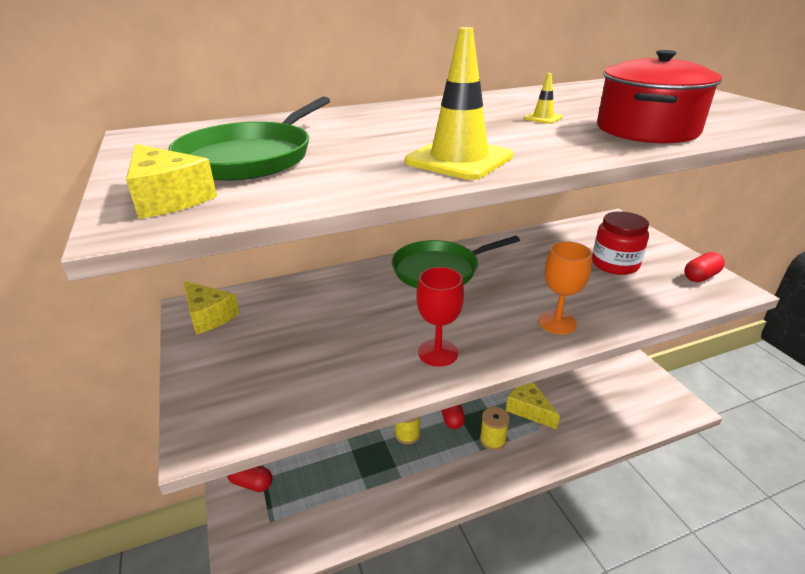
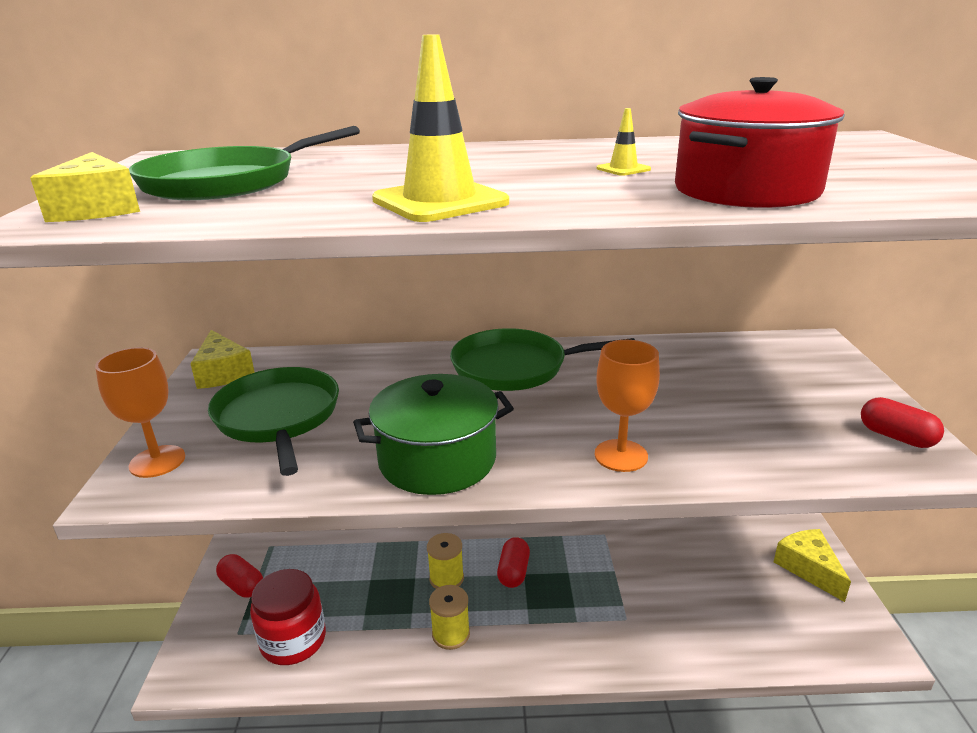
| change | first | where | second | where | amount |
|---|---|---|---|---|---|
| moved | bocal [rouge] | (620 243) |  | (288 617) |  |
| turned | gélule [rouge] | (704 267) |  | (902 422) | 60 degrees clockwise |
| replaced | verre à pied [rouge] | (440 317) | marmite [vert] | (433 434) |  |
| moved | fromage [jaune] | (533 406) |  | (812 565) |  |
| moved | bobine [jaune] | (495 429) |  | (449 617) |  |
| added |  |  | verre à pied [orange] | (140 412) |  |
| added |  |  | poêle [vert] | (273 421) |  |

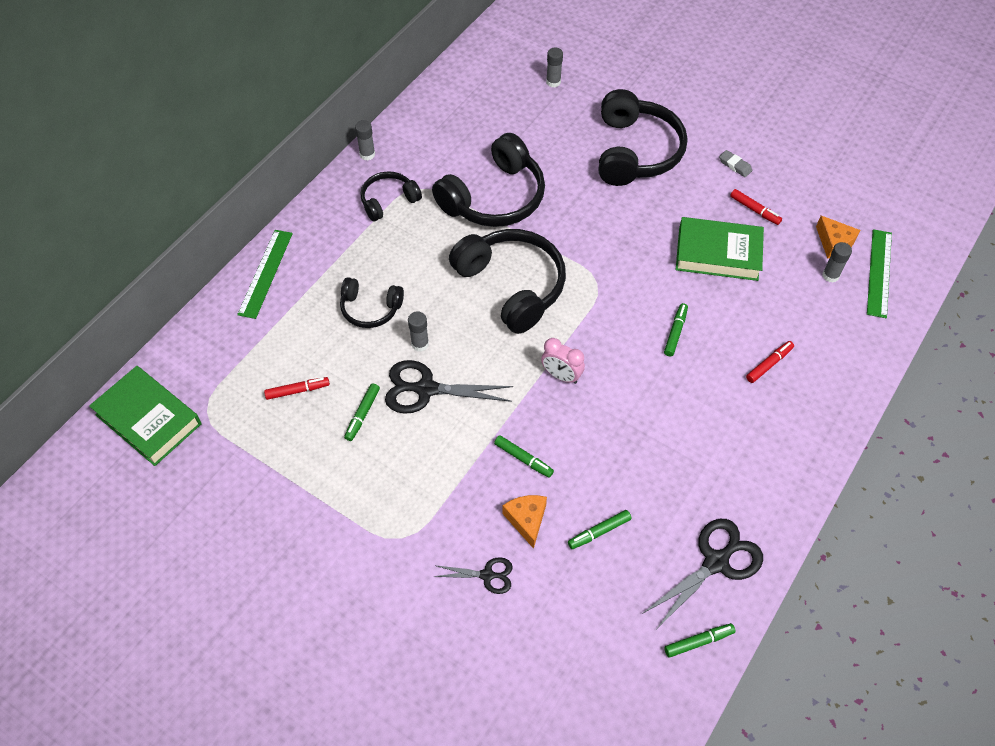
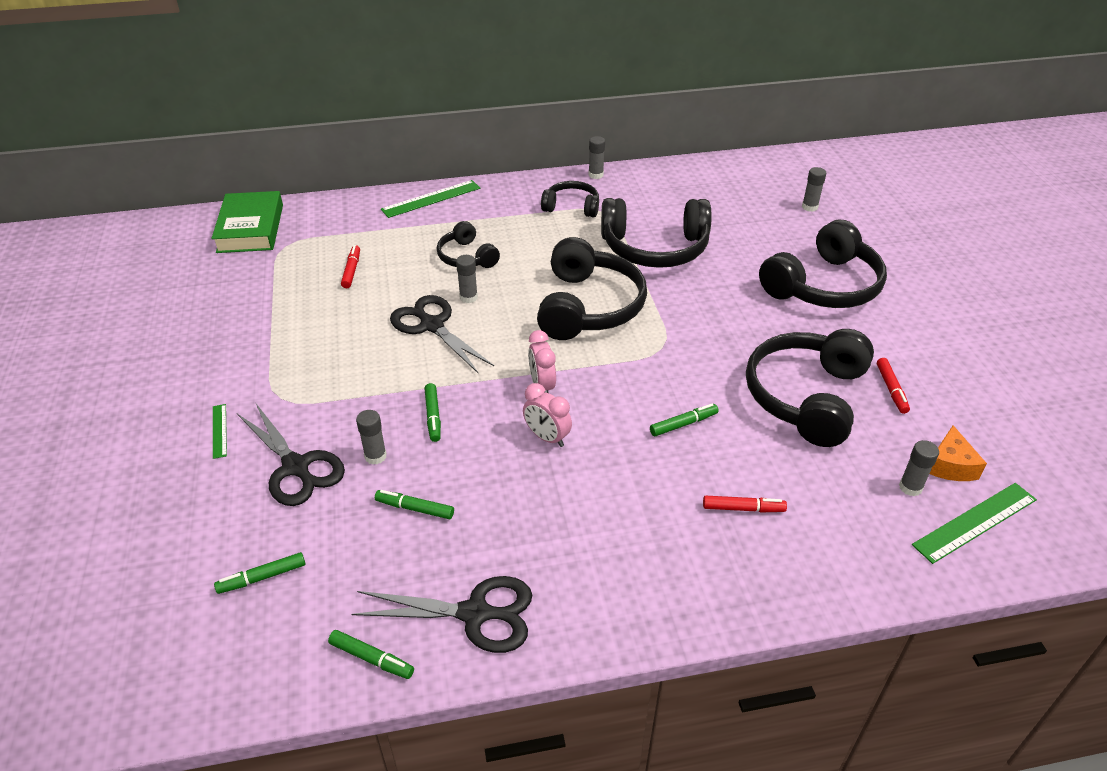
| change | first | where | second | where | amount |
|---|---|---|---|---|---|
| removed | gomme [gris] | (735 163) |  |  |  |
| replaced | livre [vert] | (720 249) | casque audio [noir] | (810 388) |  |
| turned | feutre [rouge] | (297 388) |  | (350 266) | 120 degrees counterclockwise |
| moved | feutre [vert] | (362 412) |  | (260 573) |  |
| replaced | fromage [orange] | (525 522) | bâton de colle [gris] | (371 437) |  |
| resized | ciseaux [noir] | (473 575) |  | (291 454) | x1.78 |
| added |  |  | réveil [rose] | (547 415) |  |
| added |  |  | règle [vert] | (220 431) |  |

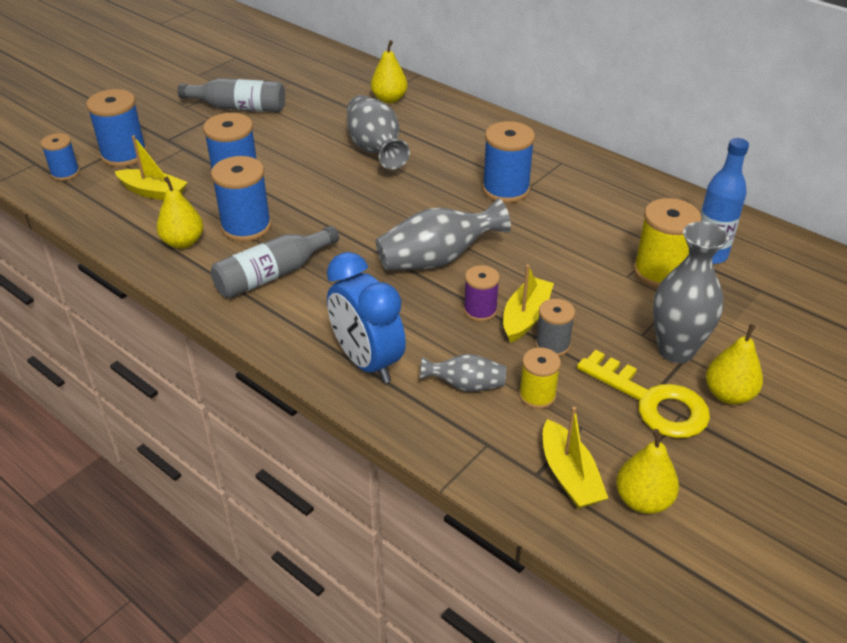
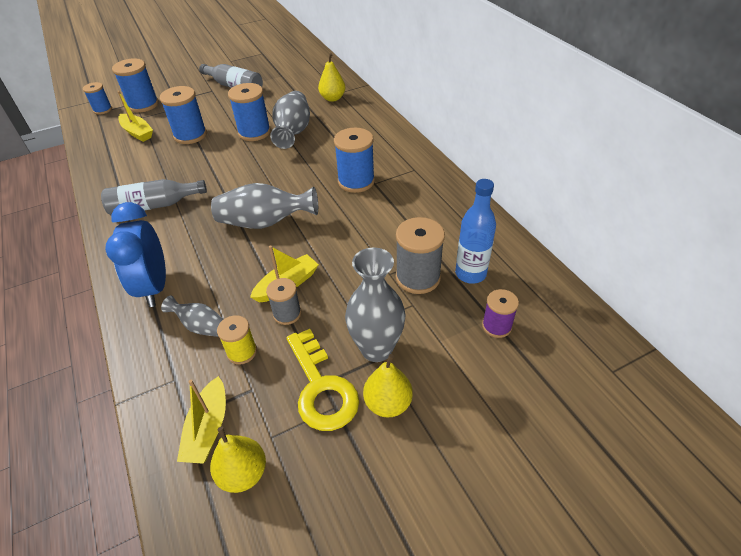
| change | first | where | second | where | amount |
|---|---|---|---|---|---|
| moved | bobine [bleu] | (241 199) |  | (249 112) |  |
| removed | poire [jaune] | (179 212) |  |  |  |
| recoloured | bobine [jaune] | (667 243) | bobine [gris] | (420 255) |  |
| moved | bobine [violet] | (482 293) |  | (500 313) |  |

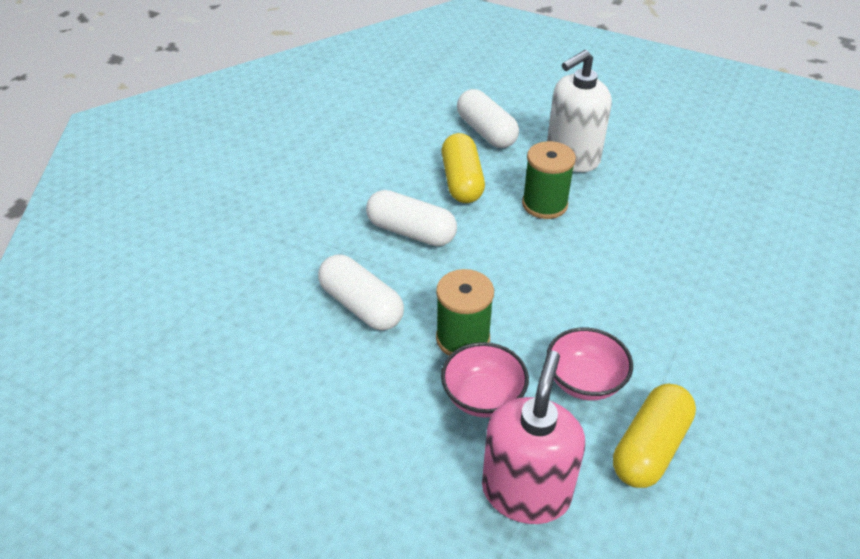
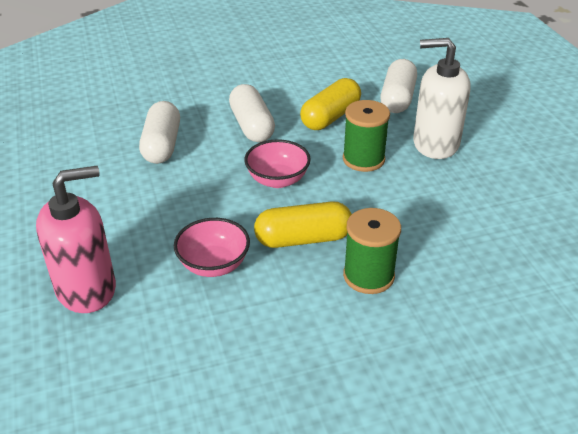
| change | first | where | second | where | amount |
|---|---|---|---|---|---|
| moved | bobine [vert] | (465 312) |  | (372 251) |  |
| moved | bol [rose] | (485 380) |  | (277 163) |  |
| moved | gélule [jaune] | (654 436) |  | (303 224) |  |

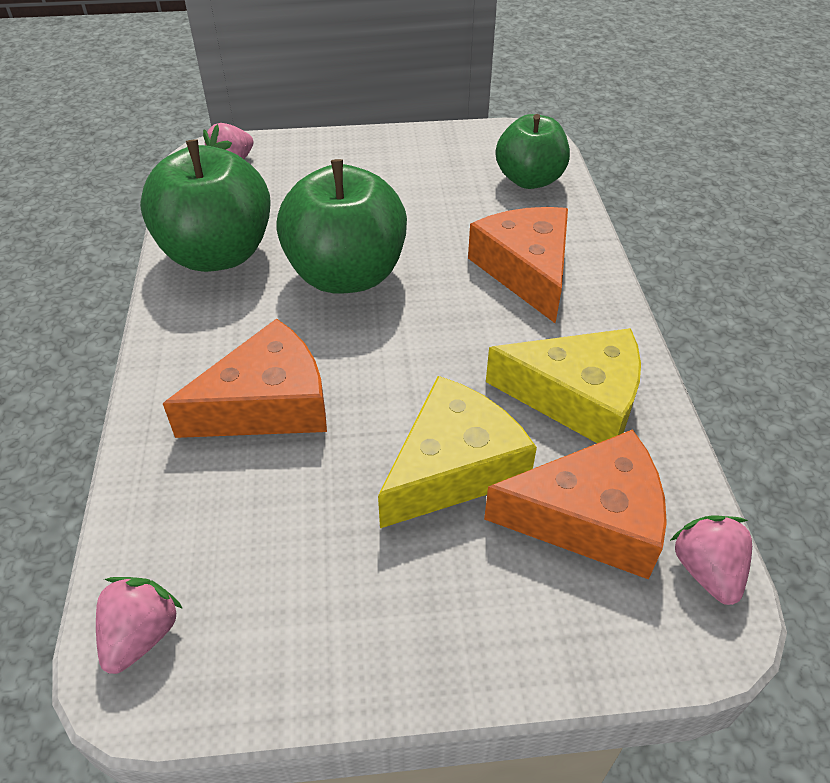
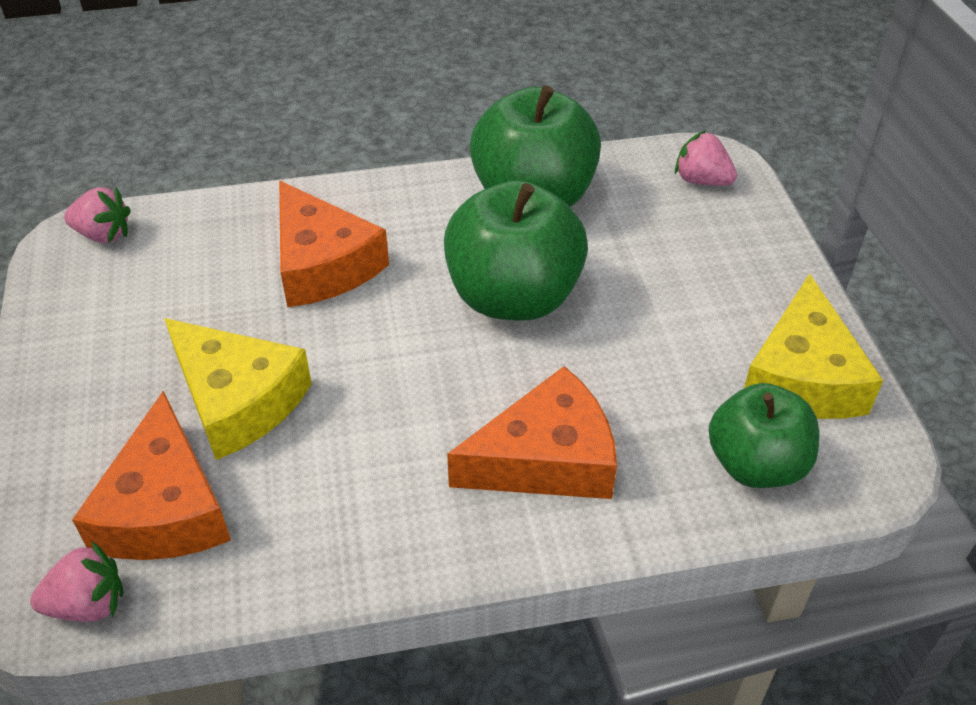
| change | first | where | second | where | amount |
|---|---|---|---|---|---|
| moved | fromage [jaune] | (563 385) |  | (813 346) |  |

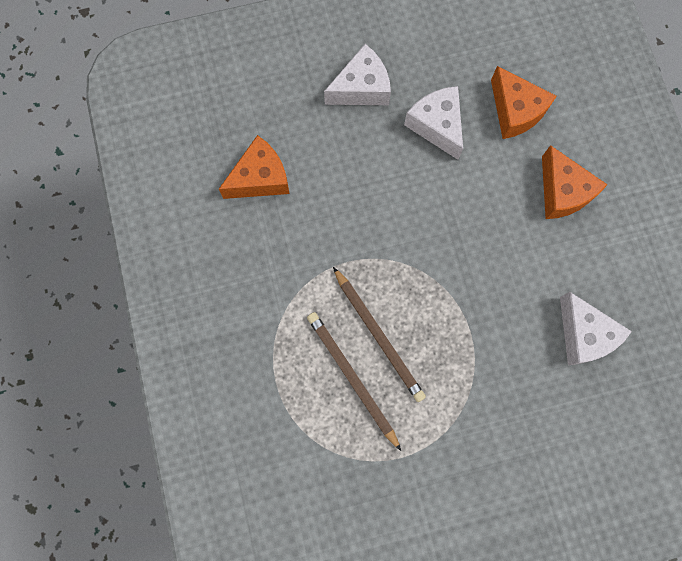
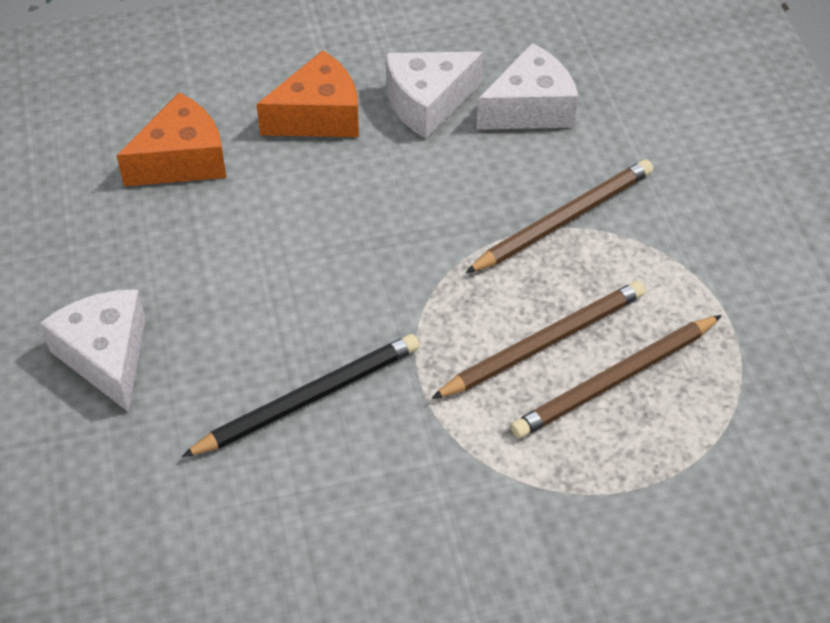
| change | first | where | second | where | amount |
|---|---|---|---|---|---|
| moved | fromage [blanc] | (433 123) |  | (435 95) |  |
| removed | fromage [orange] | (254 167) |  |  |  |
| added |  |  | crayon [marron] | (559 216) |  |
| added |  |  | crayon [noir] | (300 395) |  |

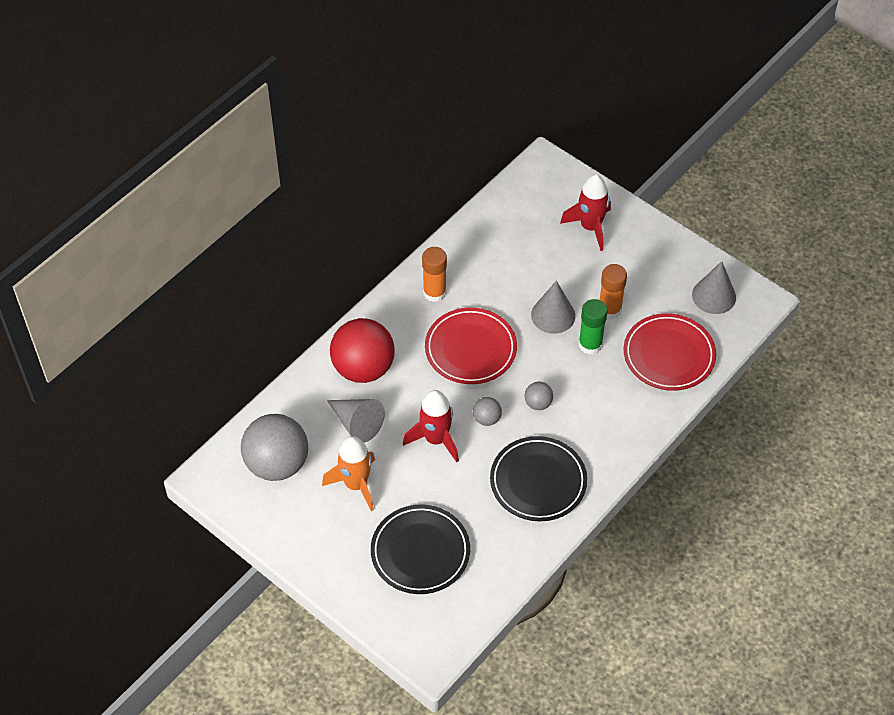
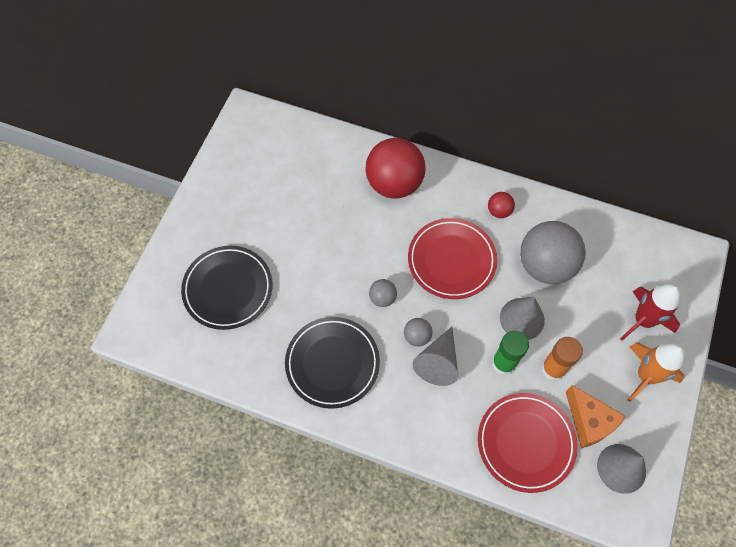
| change | first | where | second | where | amount |
|---|---|---|---|---|---|
| replaced | bâton de colle [orange] | (434 274) | balle [rouge] | (501 205) |  |
| removed | fusée [rouge] | (431 426) |  |  |  |
| moved | cône [gris] | (356 421) |  | (435 356) |  |
| moved | balle [gris] | (274 447) |  | (553 252) |  |
| moved | fusée [orange] | (348 473) |  | (656 372) |  |
| added |  |  | fromage [orange] | (596 416) |  |

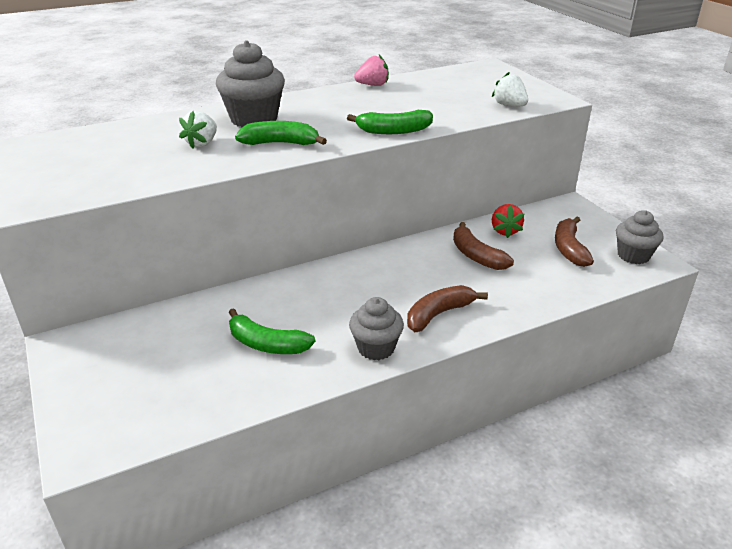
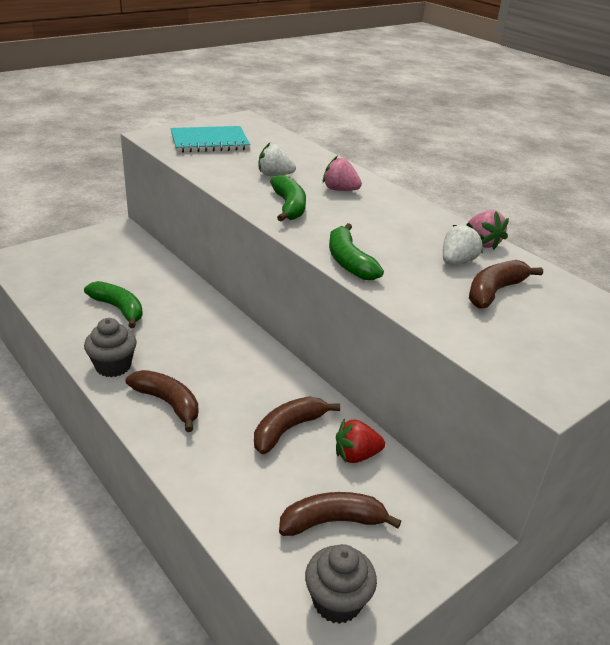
| change | first | where | second | where | amount |
|---|---|---|---|---|---|
| replaced | muffin [gris] | (250 84) | fraise [rose] | (342 173) |  |
| moved | fraise [blanc] | (510 89) |  | (463 243) |  |
| turned | banane [vert] | (272 331) |  | (113 304) | 120 degrees clockwise |
| added |  |  | carnet [turquoise] | (210 139) |  |
| added |  |  | banane [marron] | (506 284) |  |

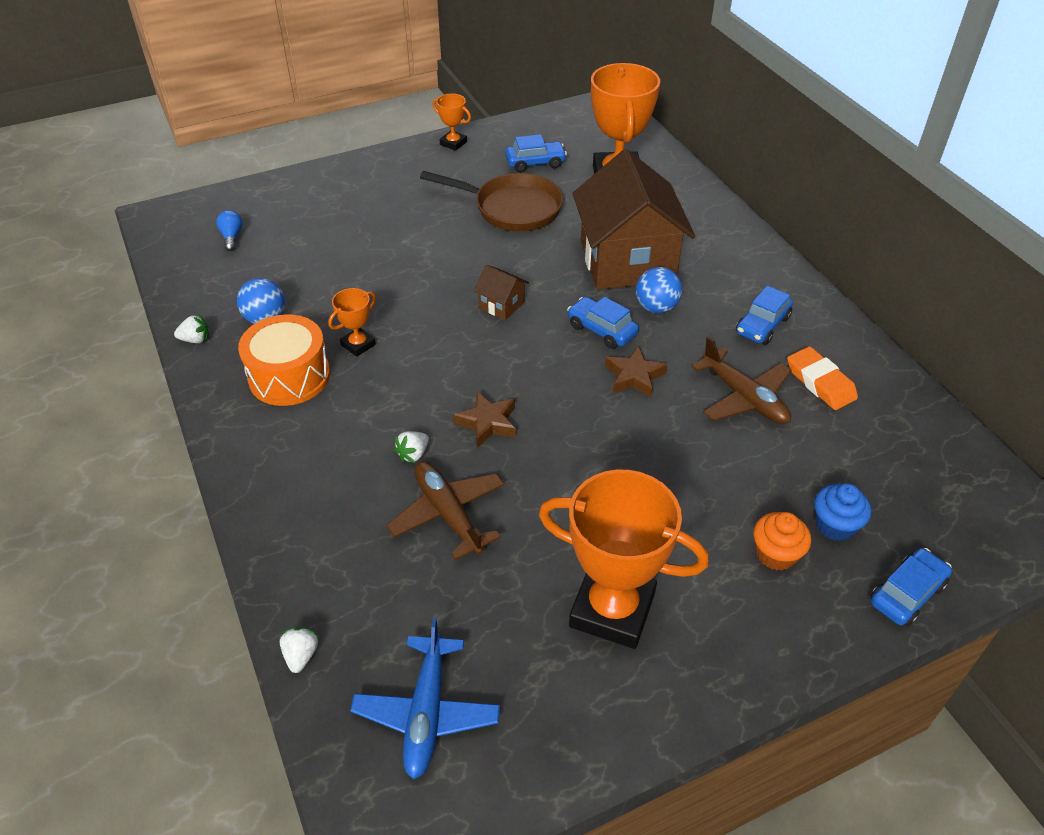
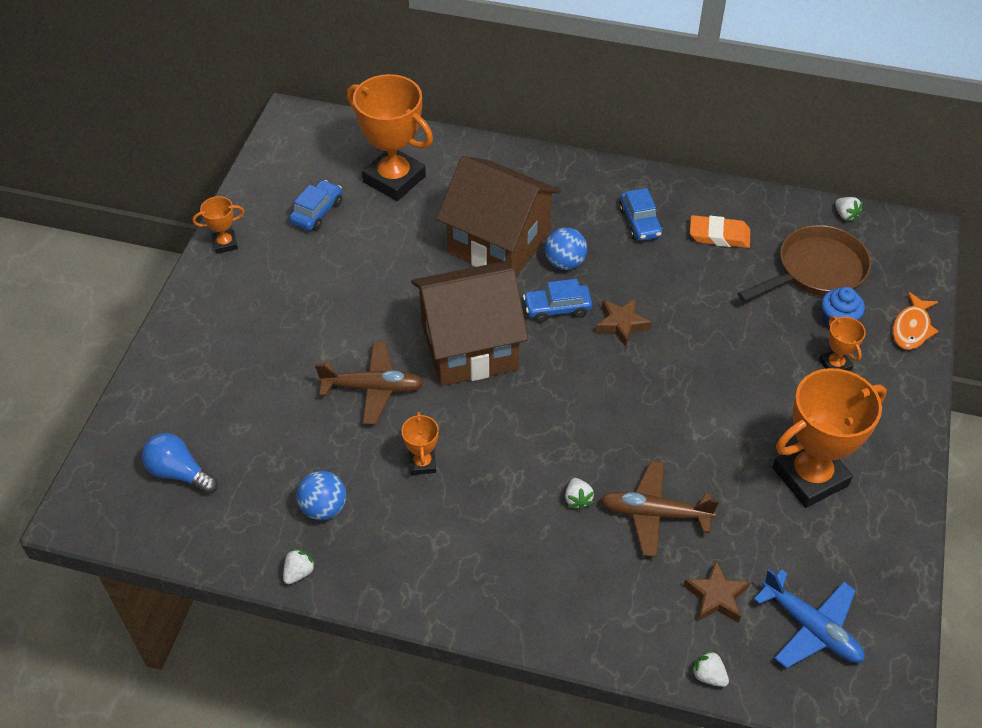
| change | first | where | second | where | amount |
|---|---|---|---|---|---|
| moved | poêle [marron] | (491 201) |  | (804 263) |  |
| resized | ampoule [bleu] | (229 230) |  | (180 463) | x1.57 |
| resized | maison [marron] | (501 292) |  | (469 324) | x2.49 |
| removed | tambour [orange] | (284 360) |  |  |  |
| moved | avion [marron] | (741 380) |  | (369 383) |  |
| moved | étoile [marron] | (484 419) |  | (716 592) |  |
| replaced | muffin [orange] | (782 541) | trophée [orange] | (842 343) |  |
| replaced | voiture [bleu] | (911 587) | poisson [orange] | (916 321) |  |
| added |  |  | fraise [blanc] | (849 209) |  |

